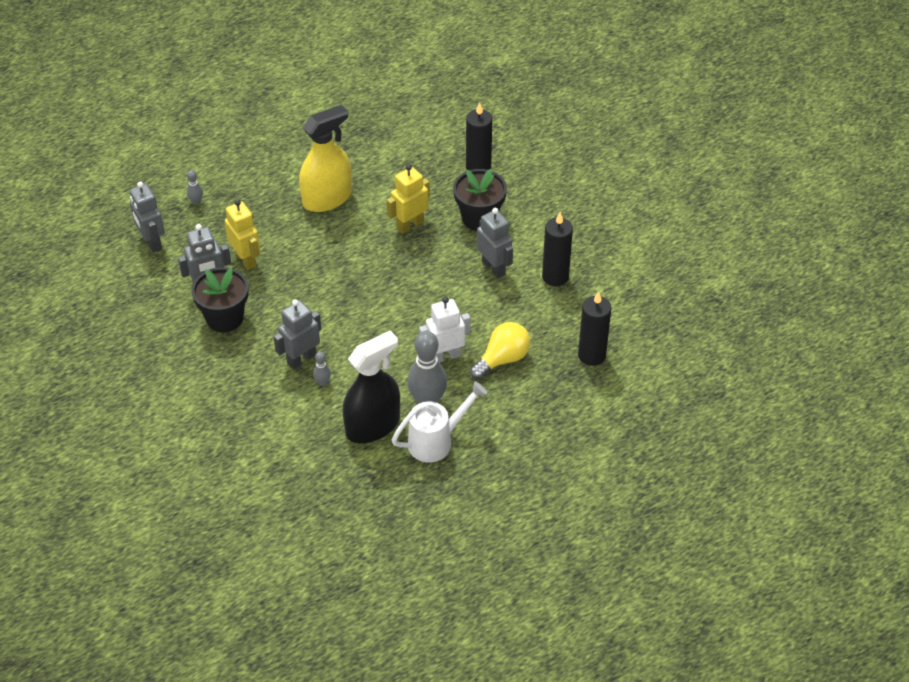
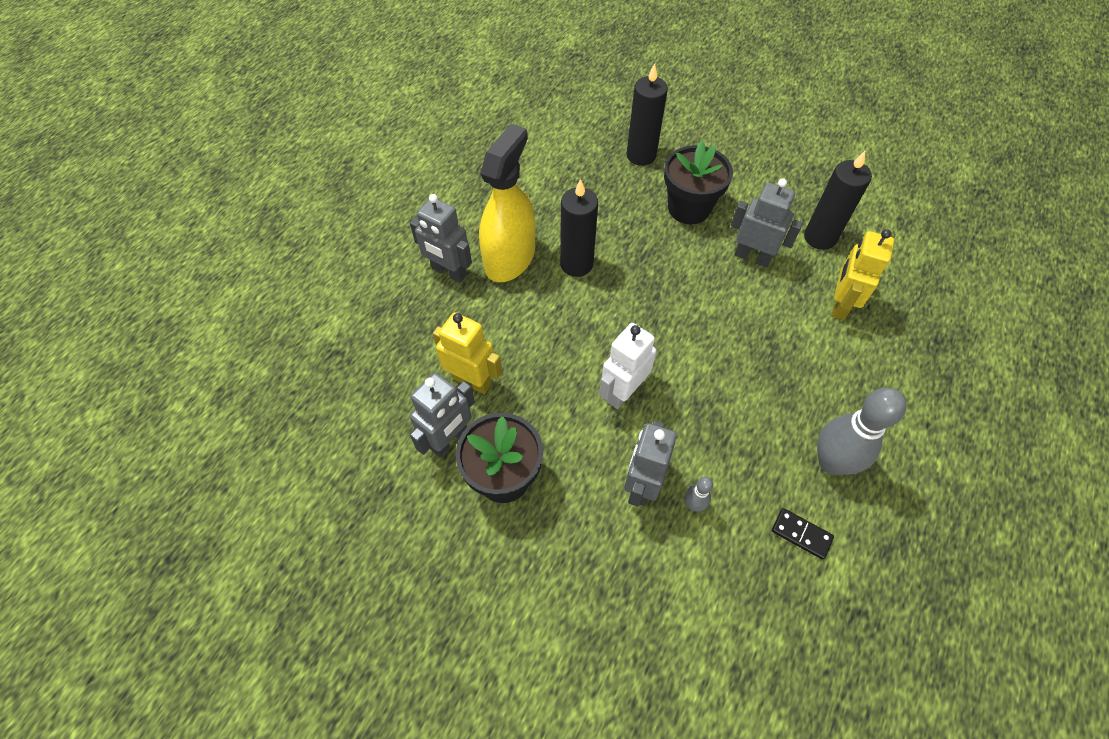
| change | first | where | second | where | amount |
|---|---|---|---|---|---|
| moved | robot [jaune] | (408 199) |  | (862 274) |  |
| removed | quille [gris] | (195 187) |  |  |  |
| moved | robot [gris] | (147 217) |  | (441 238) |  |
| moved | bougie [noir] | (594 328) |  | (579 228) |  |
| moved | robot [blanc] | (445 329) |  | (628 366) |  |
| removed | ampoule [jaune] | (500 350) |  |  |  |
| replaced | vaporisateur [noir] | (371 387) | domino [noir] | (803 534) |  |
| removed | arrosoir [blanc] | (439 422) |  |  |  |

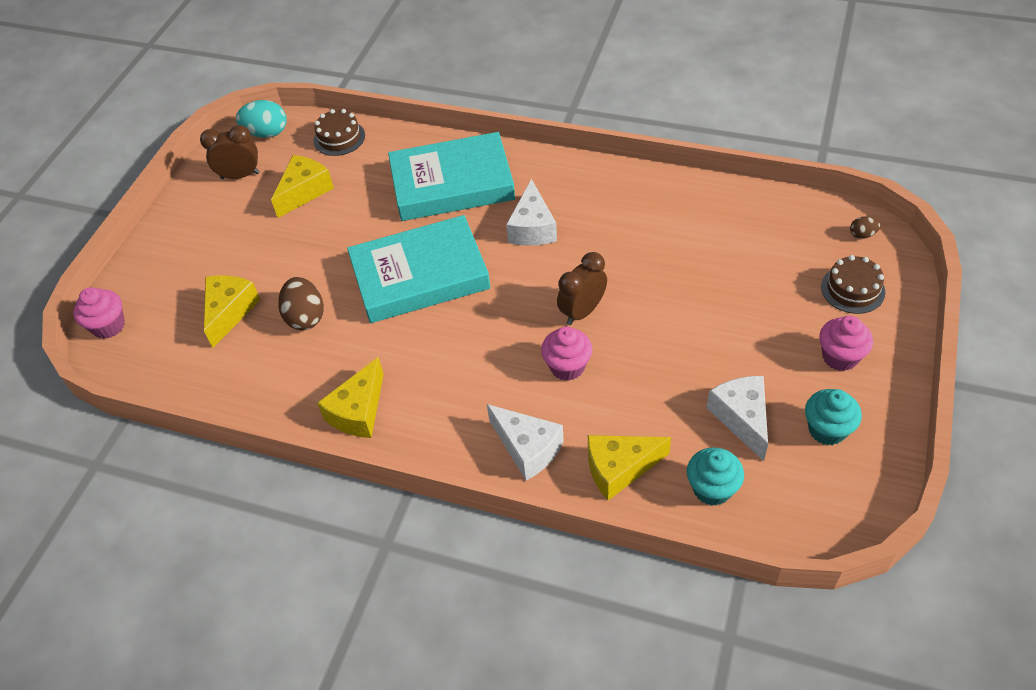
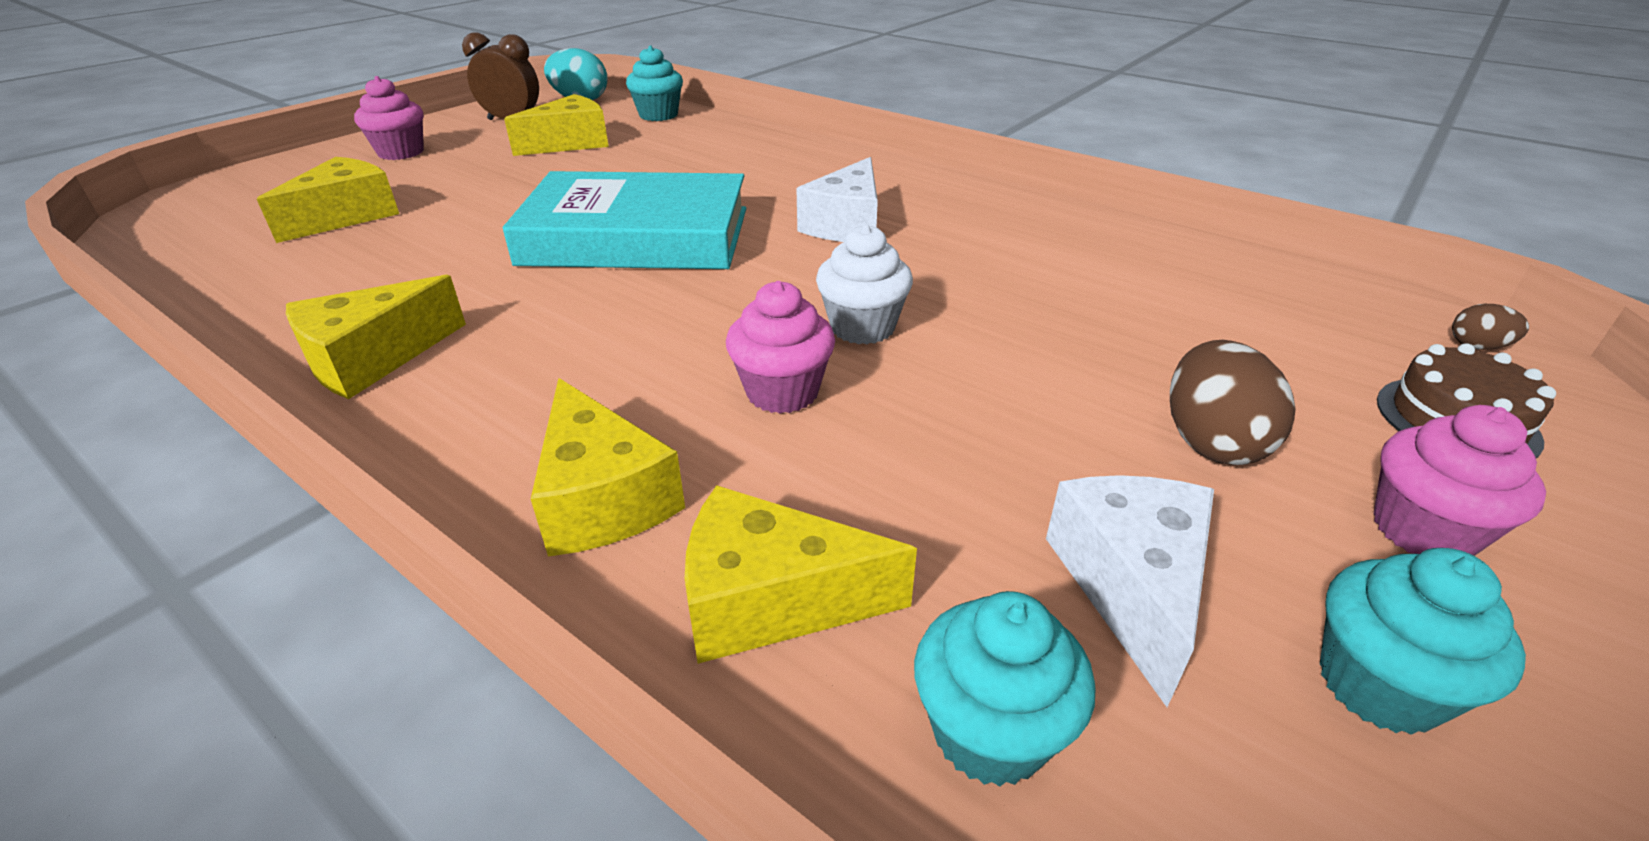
| change | first | where | second | where | amount |
|---|---|---|---|---|---|
| replaced | gâteau [marron] | (339 132) | muffin [turquoise] | (654 83) |  |
| removed | livre [turquoise] | (451 176) |  |  |  |
| replaced | réveil [marron] | (582 288) | muffin [blanc] | (864 284) |  |
| moved | œuf [marron] | (301 303) |  | (1233 402) |  |
| moved | muffin [rose] | (99 313) |  | (389 118) |  |
| recoloured | fromage [blanc] | (525 442) | fromage [jaune] | (608 467) |  |

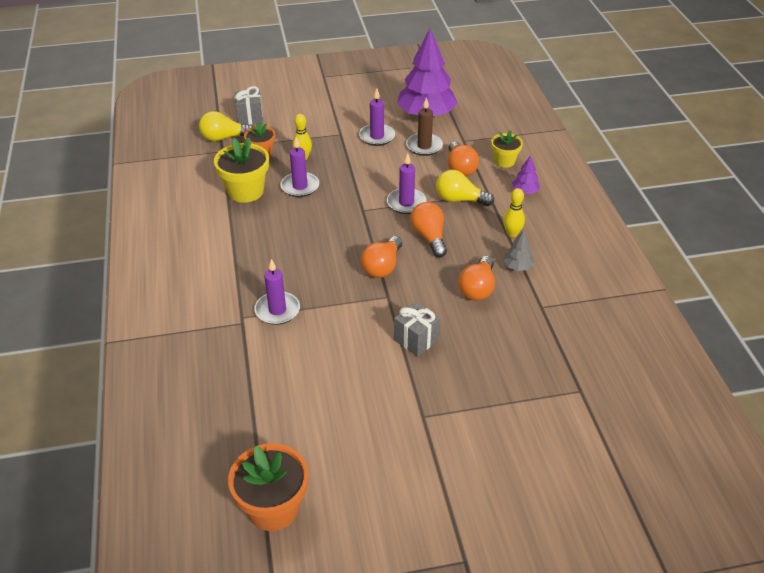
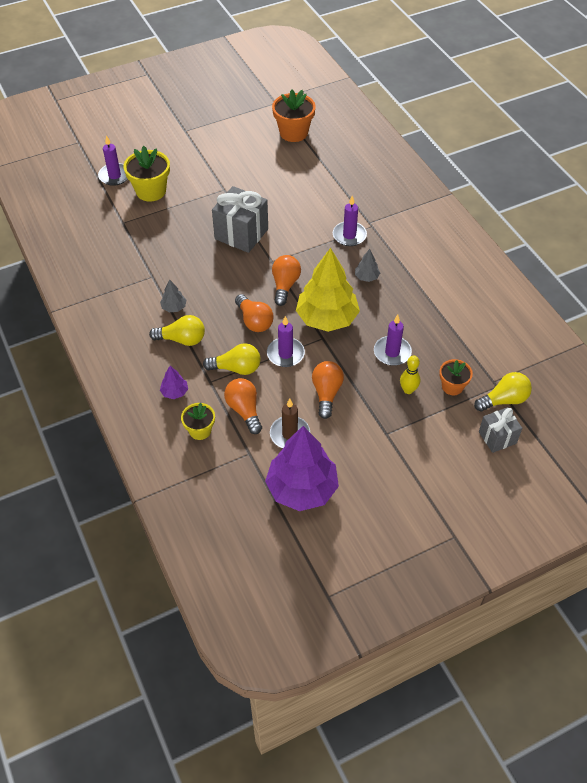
| change | first | where | second | where | amount |
|---|---|---|---|---|---|
| moved | bougie [violet] | (377 117) |  | (112 160) |  |
| moved | pot de fleurs [jaune] | (241 170) |  | (147 174) |  |
| replaced | quille [jaune] | (514 212) | ampoule [jaune] | (177 330) |  |
| moved | ampoule [orange] | (476 278) |  | (328 390) |  |
| resized | cadeau [gris] | (417 329) |  | (240 219) | x1.68 |
| added |  |  | arbre [jaune] | (328 290) |  |
| added |  |  | arbre [gris] | (367 265) |  |

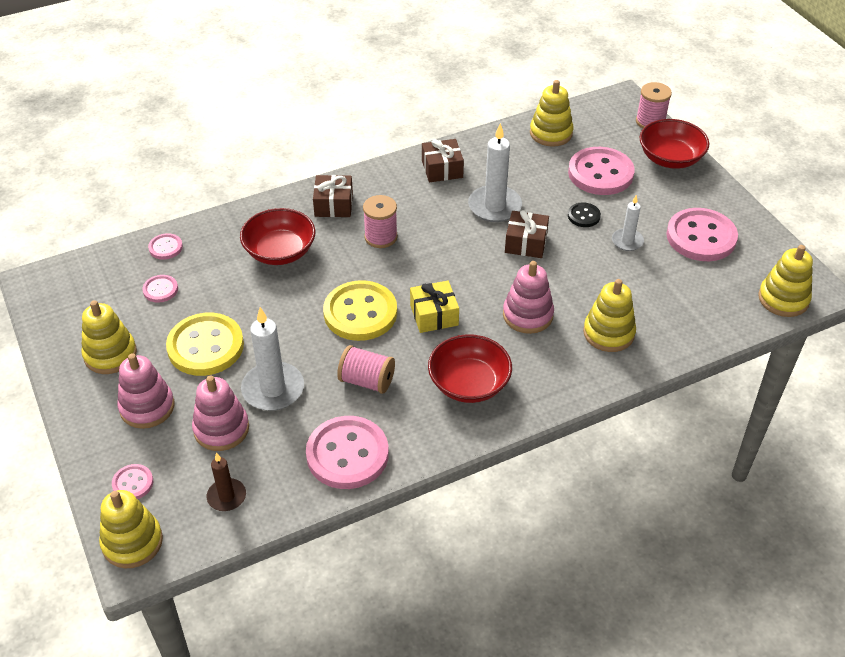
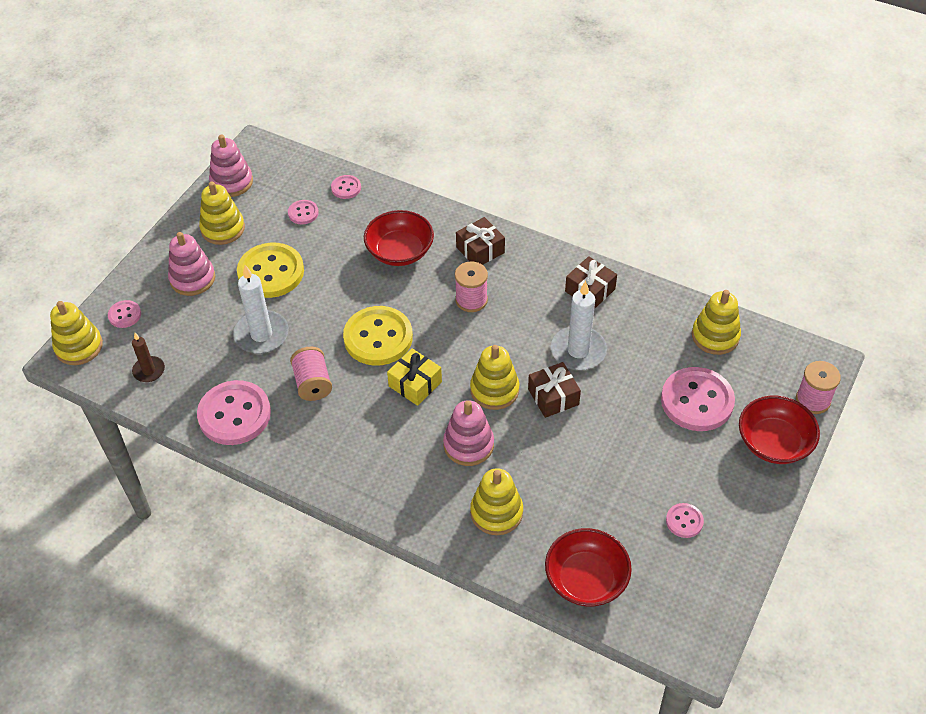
| change | first | where | second | where | amount |
|---|---|---|---|---|---|
| removed | bougie [blanc] | (628 223) |  |  |  |
| removed | bouton [noir] | (584 214) |  |  |  |
| resized | bouton [rose] | (702 234) |  | (685 520) | x0.48 |
| moved | jouet à empiler [jaune] | (785 281) |  | (494 377) |  |
| moved | bol [rouge] | (470 368) |  | (588 567) |  |
| moved | jouet à empiler [rose] | (220 413) |  | (231 166) |  |

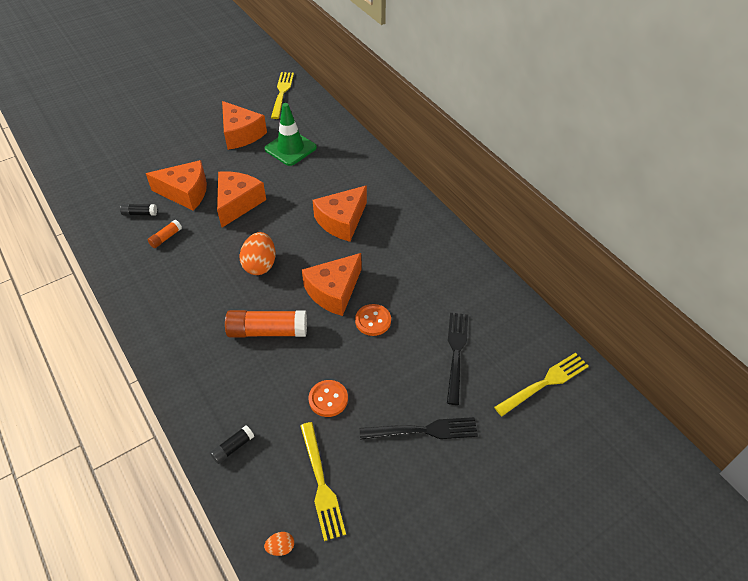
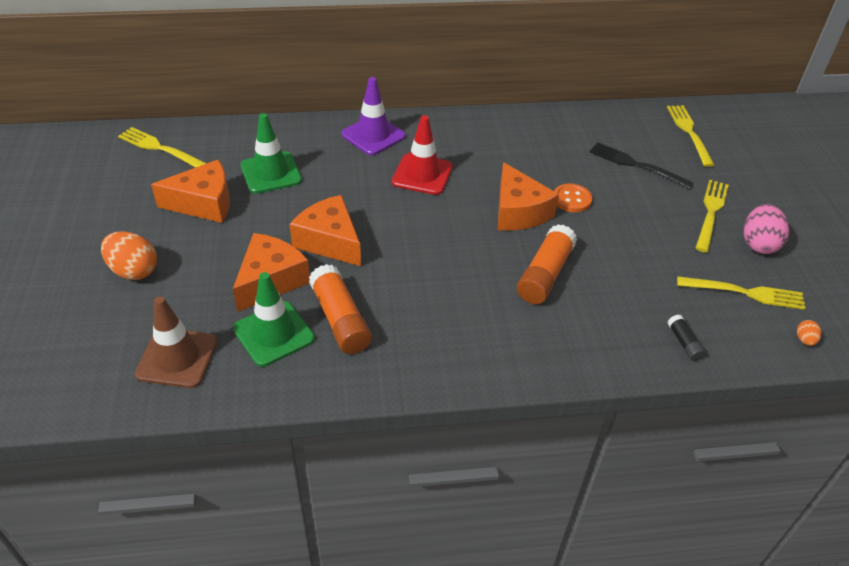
| change | first | where | second | where | amount |
|---|---|---|---|---|---|
| replaced | fromage [orange] | (340 213) | cône de chantier [rouge] | (422 155) |  |
| replaced | bâton de colle [noir] | (138 210) | cône de chantier [vert] | (274 319) |  |
| resized | bâton de colle [orange] | (165 234) |  | (340 309) | x2.01 |
| moved | œuf [orange] | (258 253) |  | (129 255) |  |
| removed | bouton [orange] | (328 398) |  |  |  |
| recoloured | fourchette [noir] | (419 428) | fourchette [jaune] | (712 216) |  |
| added |  |  | cône de chantier [violet] | (373 116) |  |
| added |  |  | œuf [rose] | (766 229) |  |
| added |  |  | cône de chantier [marron] | (176 342) |  |

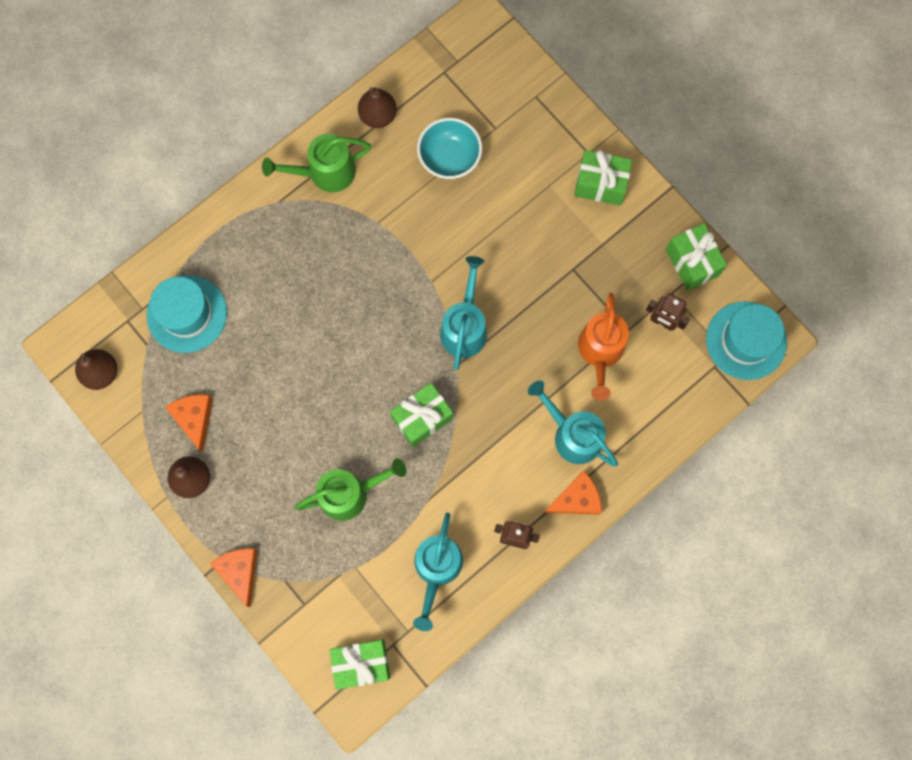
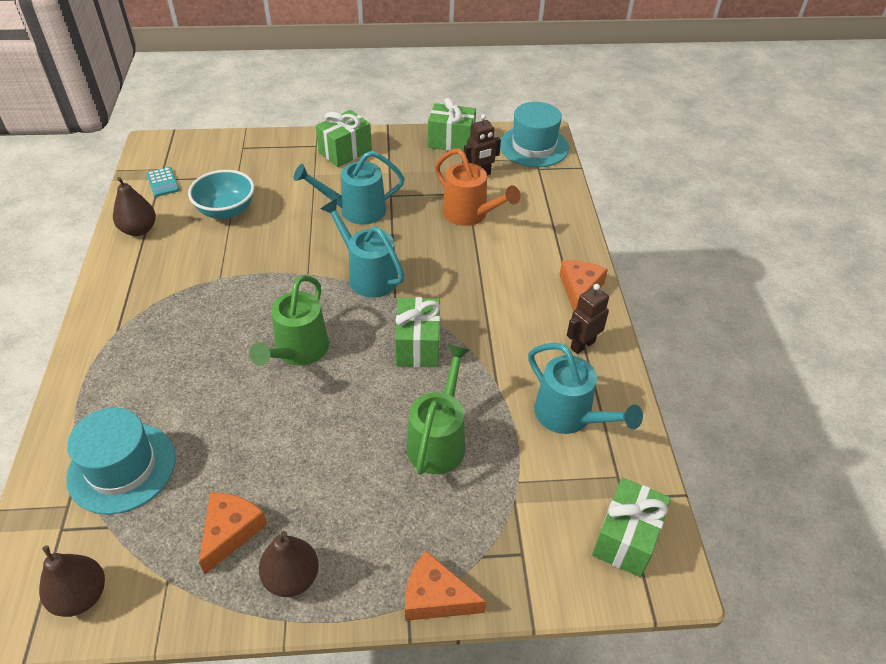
| change | first | where | second | where | amount |
|---|---|---|---|---|---|
| moved | arrosoir [vert] | (316 163) |  | (289 320) |  |
| moved | arrosoir [turquoise] | (573 423) |  | (349 188) |  |
| turned | fromage [orange] | (189 423) |  | (233 533) | 90 degrees clockwise |
| added |  |  | calculatrice [turquoise] | (162 182) |  |

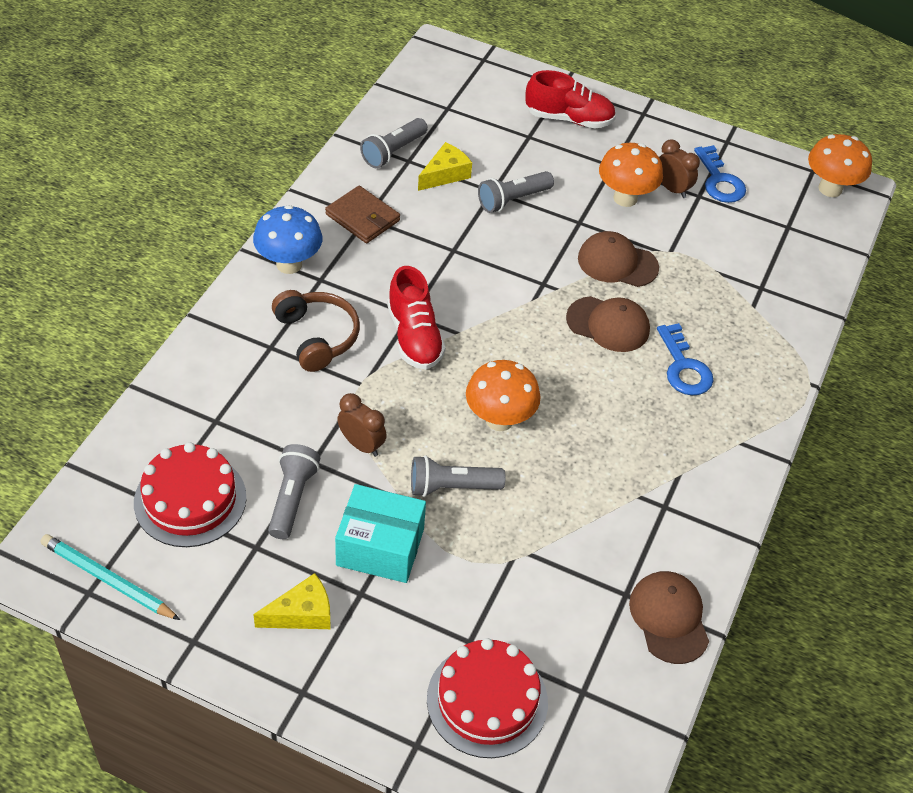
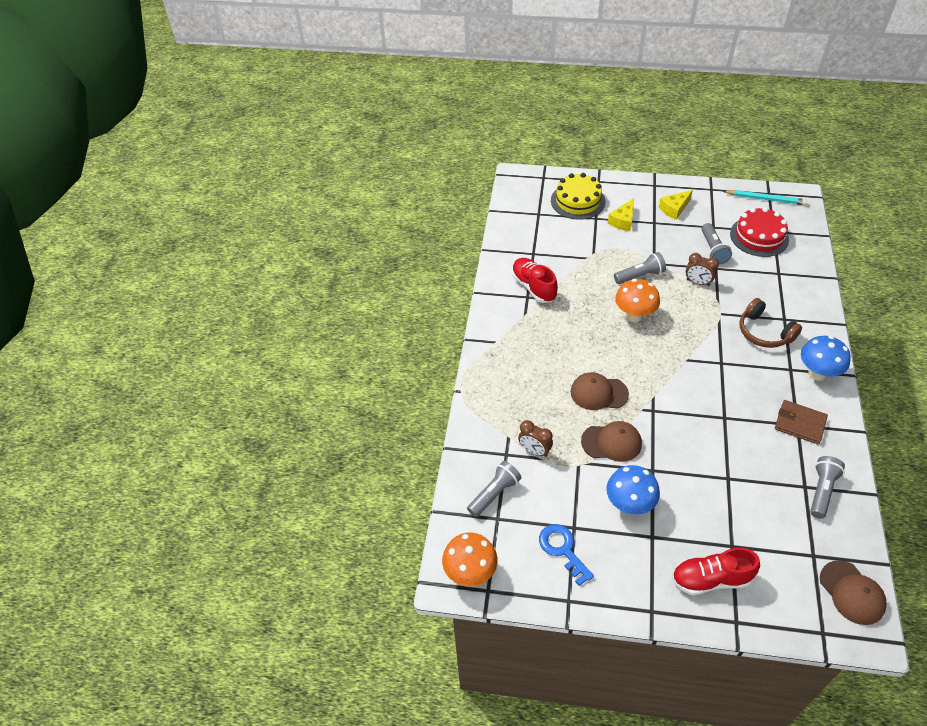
| change | first | where | second | where | amount |
|---|---|---|---|---|---|
| moved | réveil [marron] | (679 168) |  | (535 438) |  |
| moved | fromage [jaune] | (445 166) |  | (621 214) |  |
| recoloured | champignon [orange] | (631 175) | champignon [bleu] | (633 490) |  |
| moved | lampe de poche [gris] | (516 192) |  | (494 489) |  |
| moved | chaussure [rouge] | (416 318) |  | (535 280) |  |
| removed | clé [bleu] | (685 359) |  |  |  |
| removed | boîte [turquoise] | (380 533) |  |  |  |
| moved | casquette [marron] | (669 617) |  | (853 592) |  |
| recoloured | gâteau [rouge] | (487 698) | gâteau [jaune] | (578 196) |  |

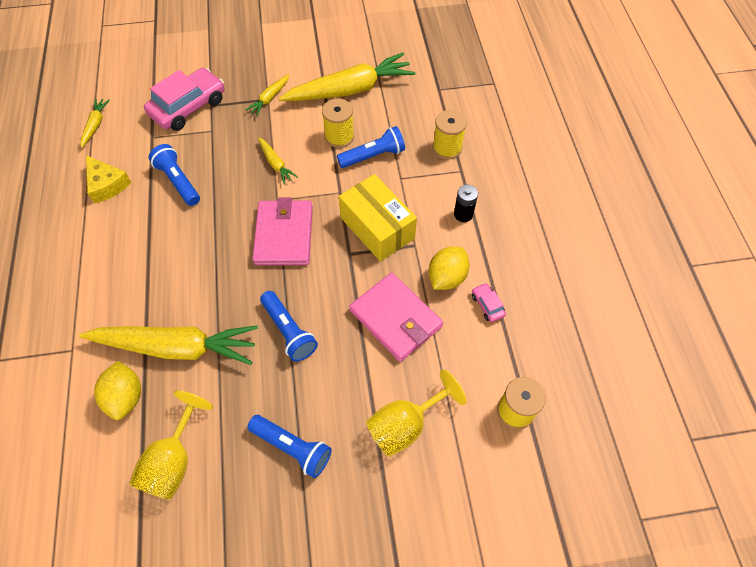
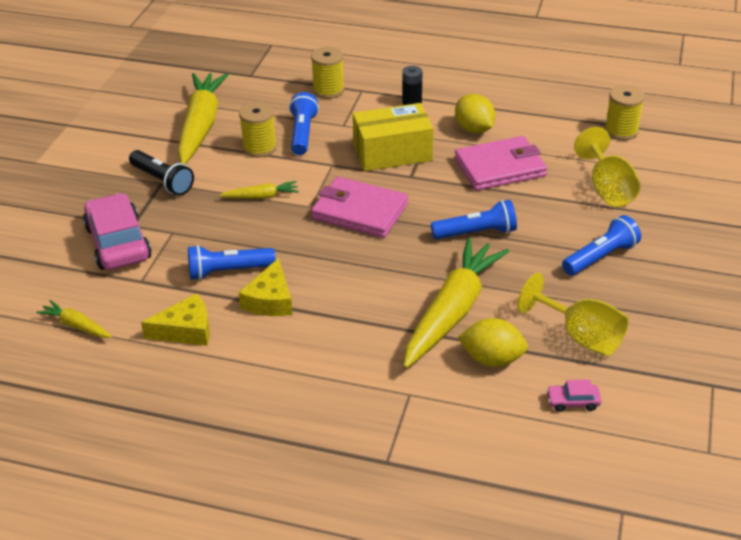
| change | first | where | second | where | amount |
|---|---|---|---|---|---|
| replaced | carotte [jaune] | (267 95) | lampe de poche [noir] | (161 172) |  |
| moved | voiture [rose] | (489 302) |  | (574 396) |  |
| added |  |  | fromage [jaune] | (266 287) |  |

